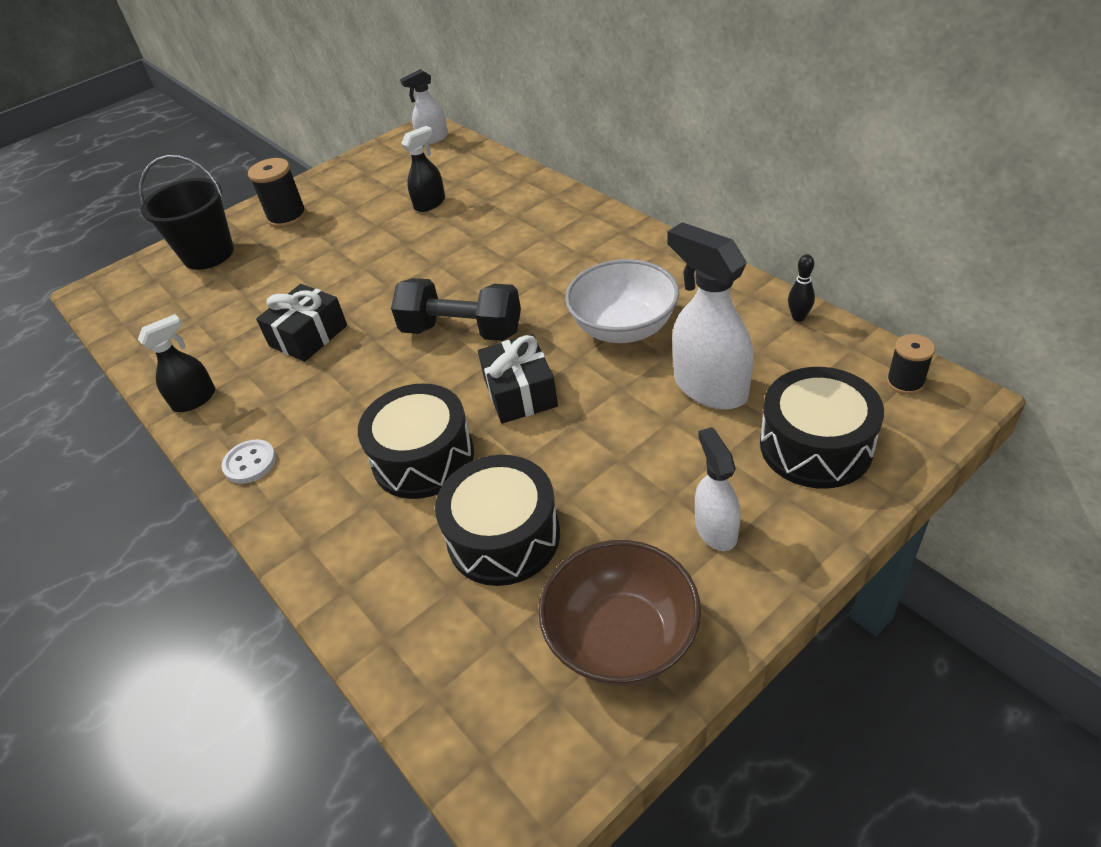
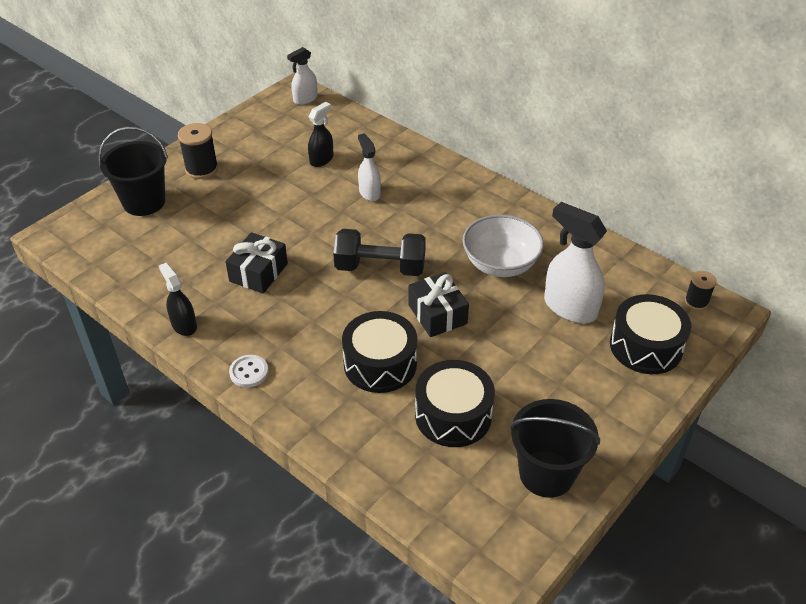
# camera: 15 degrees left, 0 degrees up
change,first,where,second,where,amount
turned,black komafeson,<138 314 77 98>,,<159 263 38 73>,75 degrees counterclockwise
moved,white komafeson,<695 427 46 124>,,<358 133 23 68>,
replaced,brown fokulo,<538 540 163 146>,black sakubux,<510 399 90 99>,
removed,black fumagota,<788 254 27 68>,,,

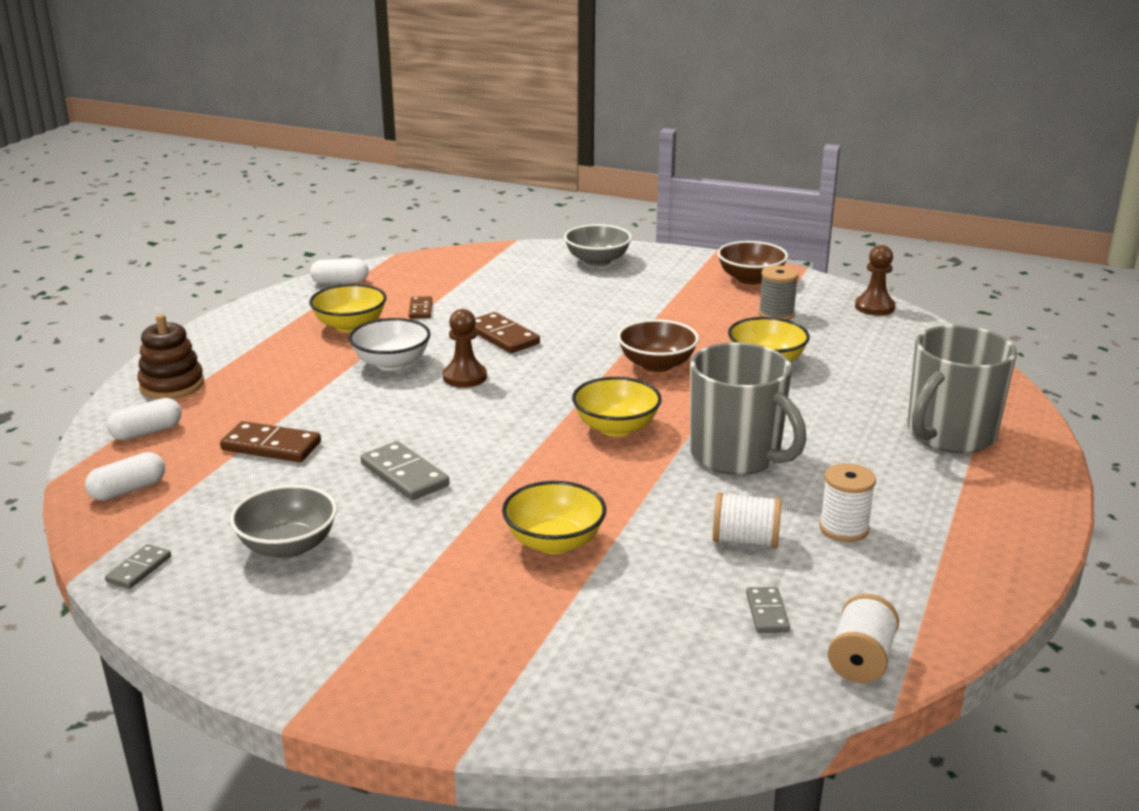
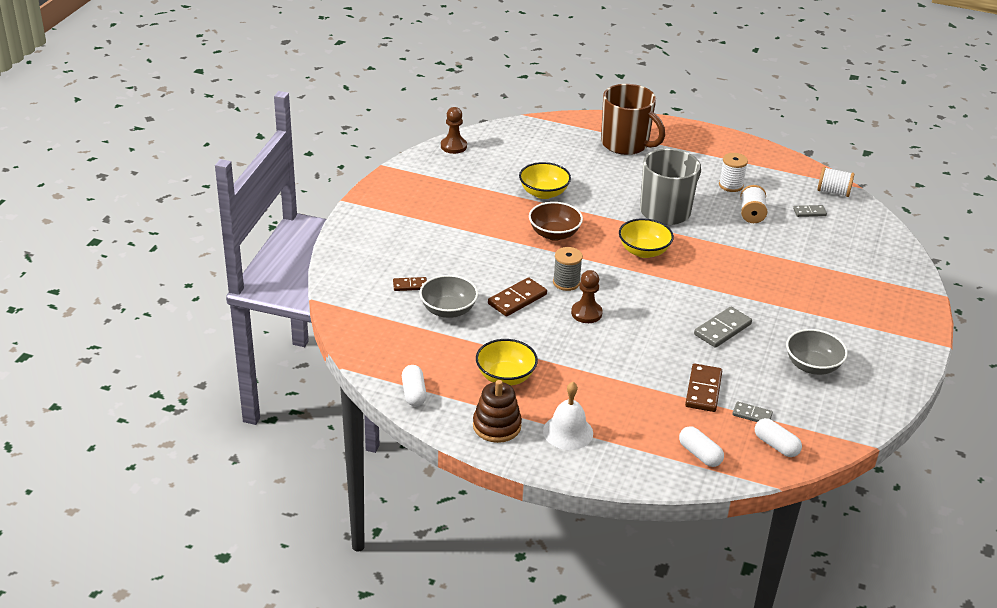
# camera: 95 degrees left, 10 degrees up
change,first,where,second,where,amount
moved,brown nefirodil,<409 296 23 22>,,<393 277 34 14>,
moved,grey fokulo,<564 224 68 42>,,<419 275 59 43>,
moved,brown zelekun,<137 314 67 85>,,<473 380 49 63>,
added,,,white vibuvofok,<543 382 50 68>,
moved,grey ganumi,<758 265 41 55>,,<553 247 30 44>,
recoloured,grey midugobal,<907 325 110 128>,brown midugobal,<601 84 64 71>,
moved,grey nefirodil,<105 544 66 45>,,<732 401 41 21>,
removed,white fokulo,<349 318 82 53>,,,
removed,yellow fokulo,<502 481 104 73>,,,
removed,brown fokulo,<717 241 71 44>,,,

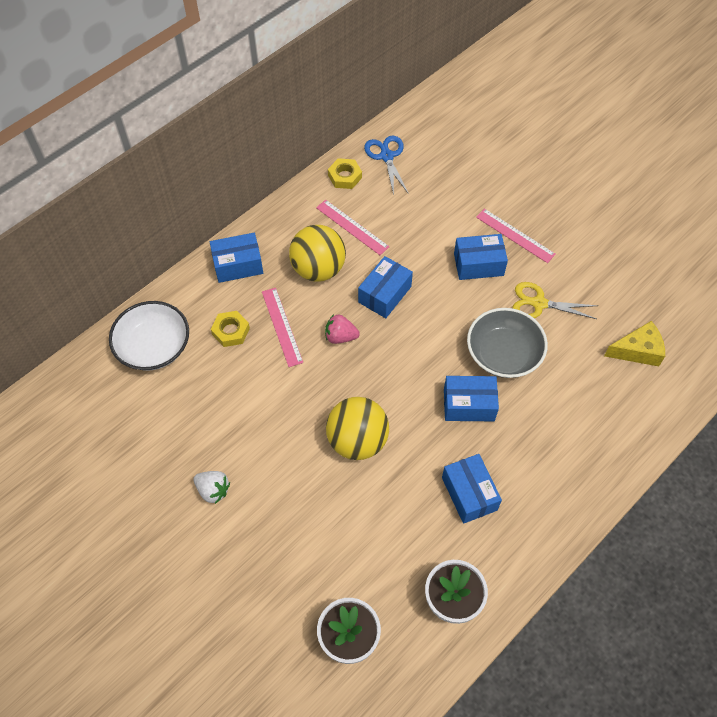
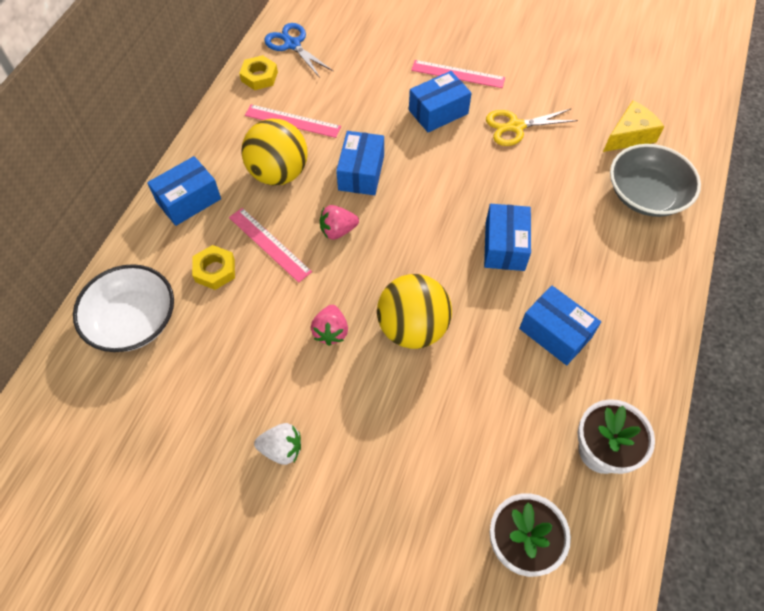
# camera: 25 degrees left, 0 degrees up
change,first,where,second,where,amount
added,,,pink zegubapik,<311 305 37 41>,
turned,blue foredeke,<444 376 55 45>,,<484 204 47 67>,60 degrees counterclockwise
moved,grey fokulo,<467 308 81 70>,,<610 144 91 73>,

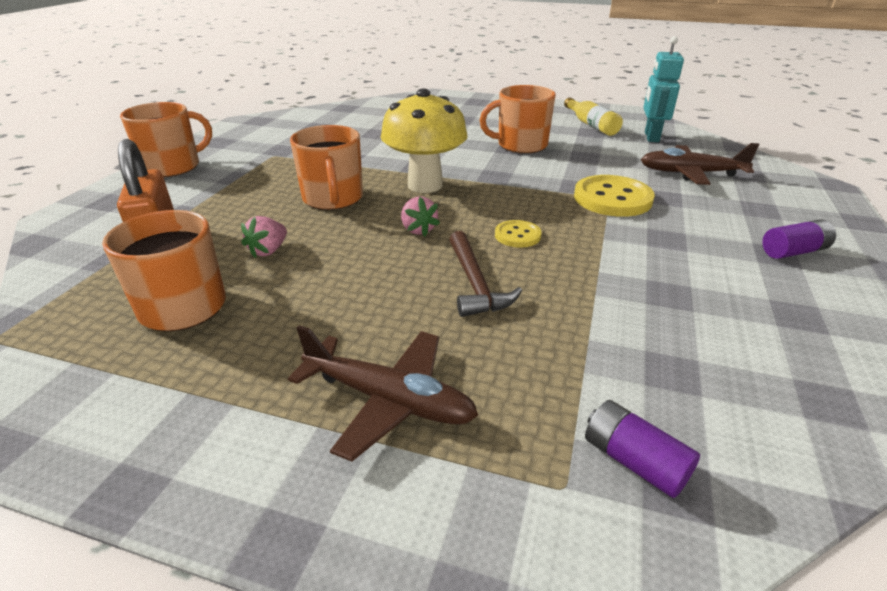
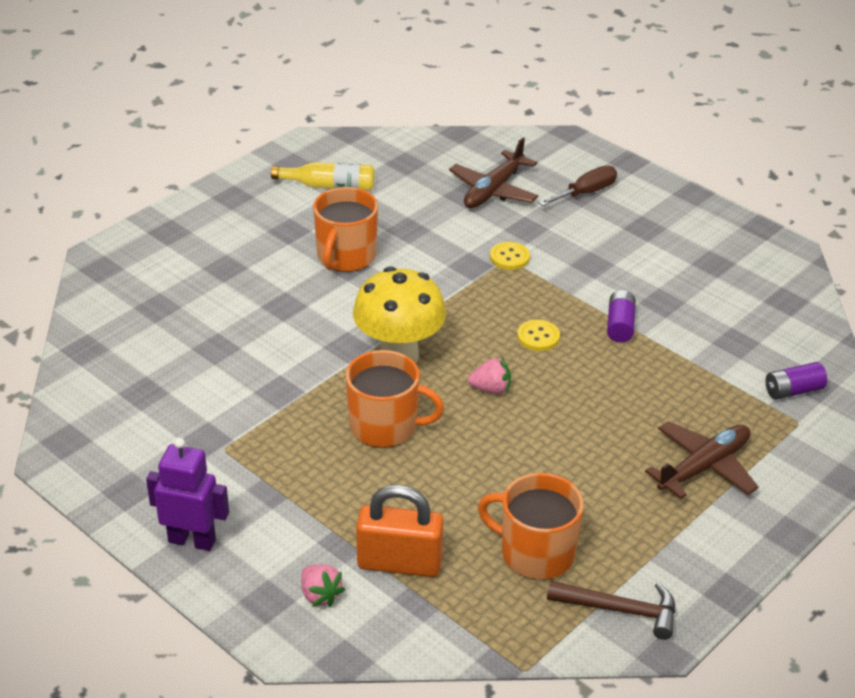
# camera: 65 degrees left, 5 degrees up
change,first,where,second,where,amount
replaced,orange midugobal,<120 102 92 75>,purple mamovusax,<146 438 83 113>,
moved,pink zegubapik,<241 216 46 42>,,<301 564 44 43>,
resized,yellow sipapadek,<574 175 81 42>,,<490 242 40 28>,x0.54
added,,,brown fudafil,<539 166 78 40>,
moved,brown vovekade,<449 231 73 86>,,<547 581 129 59>,
moved,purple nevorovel,<762 220 74 39>,,<607 290 29 53>,
removed,turquoise mamovusax,<643 36 41 106>,,,

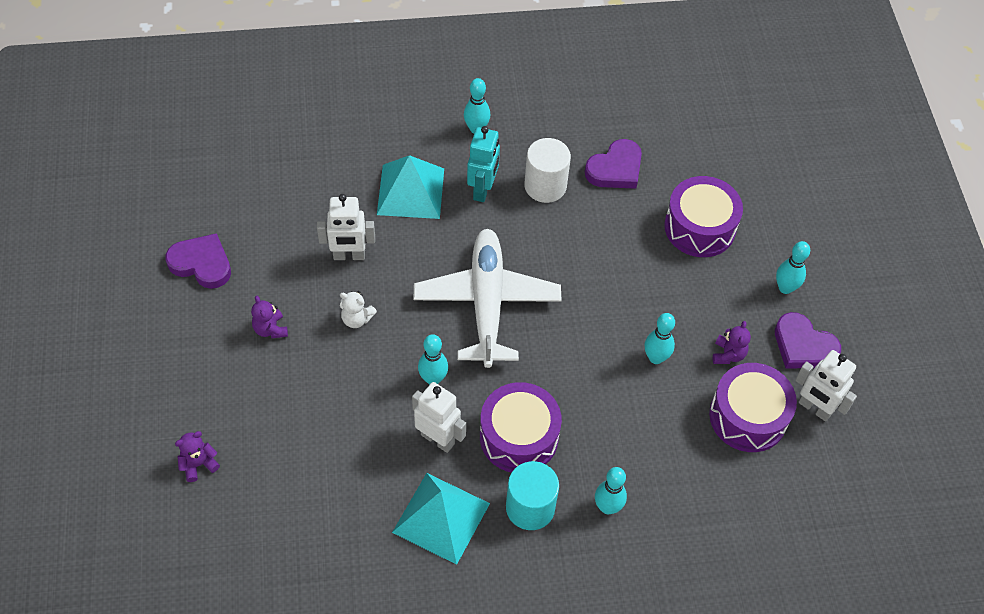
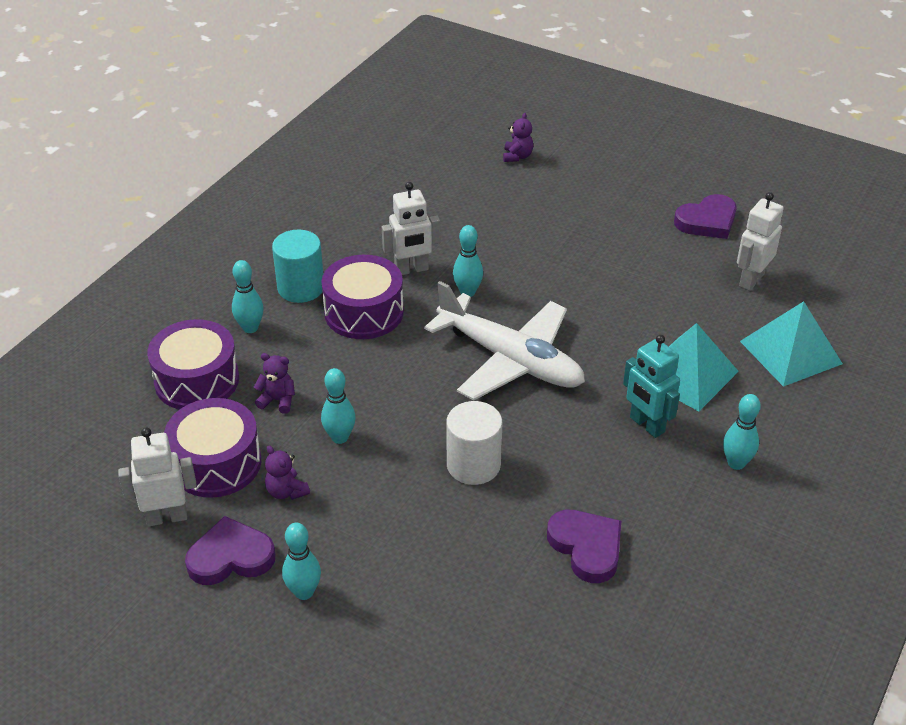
# camera: 130 degrees right, 15 degrees down
change,first,where,second,where,amount
moved,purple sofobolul,<664 176 79 81>,,<147 319 92 91>,
moved,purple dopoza,<251 296 37 42>,,<254 353 41 61>,
moved,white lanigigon,<525 138 46 65>,,<446 401 56 84>,
turned,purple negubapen,<585 139 57 50>,,<547 510 74 73>,150 degrees clockwise
moved,white mamovusax,<317 194 58 66>,,<737 192 47 99>,
moved,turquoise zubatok,<392 473 98 92>,,<740 301 103 86>,
removed,white dopoza,<340 291 37 37>,,,

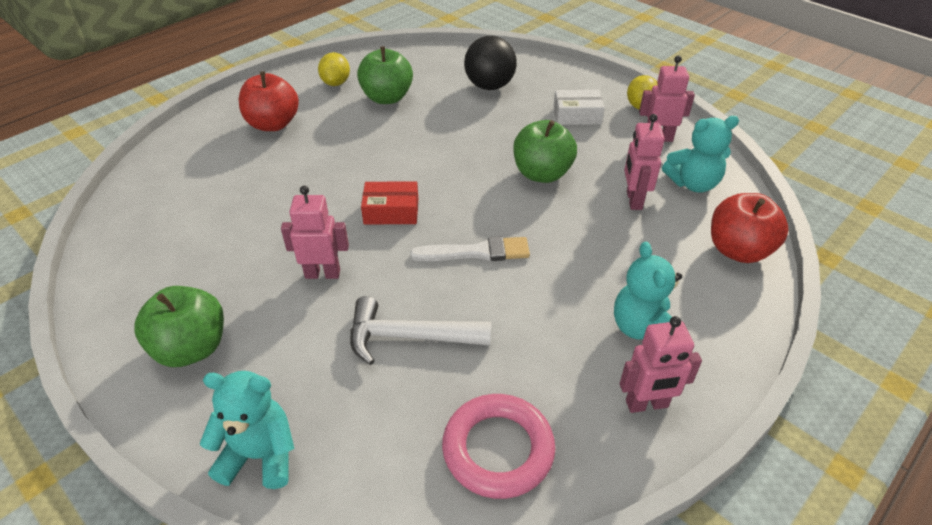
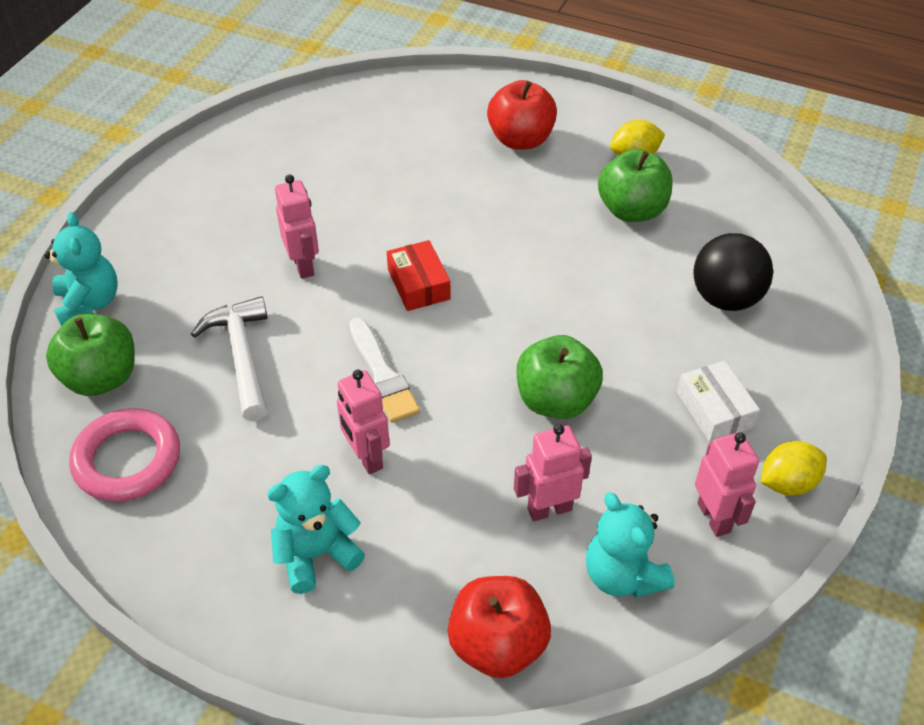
# camera: 70 degrees right, 5 degrees up
change,first,where,second,where,amount
moved,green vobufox,<134 286 90 81>,,<46 314 89 82>,
moved,pink mamovusax,<620 316 82 97>,,<337 370 53 105>,

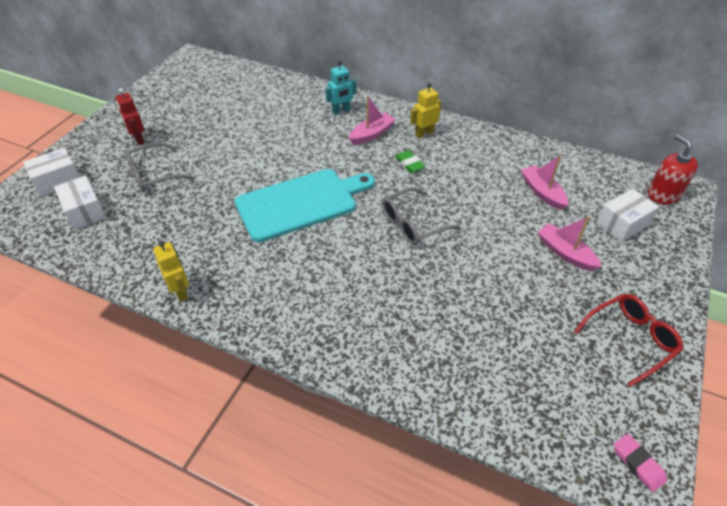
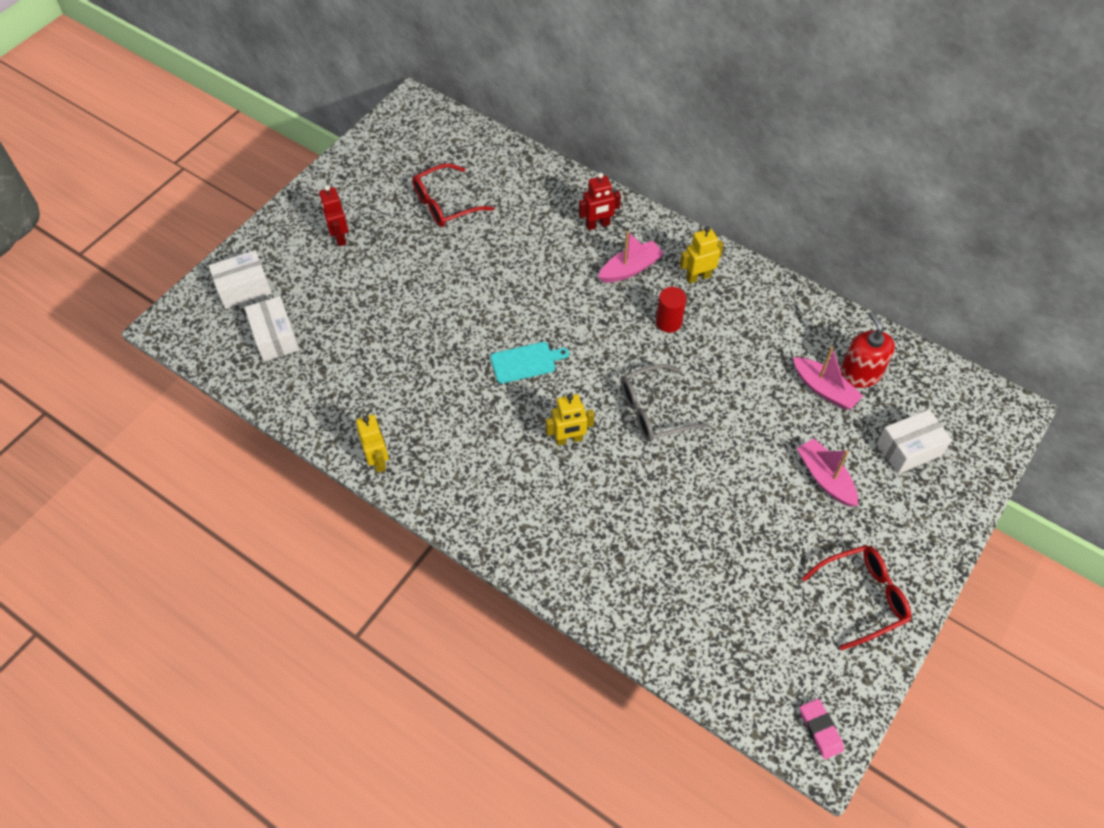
# camera: 10 degrees right, 10 degrees up
change,first,where,second,where,amount
added,,,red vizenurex,<412 164 82 63>,
resized,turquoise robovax,<235 169 140 73>,,<490 342 79 42>,x0.46
added,,,yellow mamovusax,<546 394 49 52>,
recoloured,turquoise mamovusax,<325 61 31 54>,red mamovusax,<579 173 42 57>,
replaced,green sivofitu,<395 150 30 23>,red lanigigon,<656 287 30 46>,
turned,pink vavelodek,<521 155 47 55>,,<793 347 70 63>,150 degrees clockwise
moved,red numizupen,<648 135 50 69>,,<840 311 55 77>,
removed,grey vizenurex,<124 142 70 50>,,,

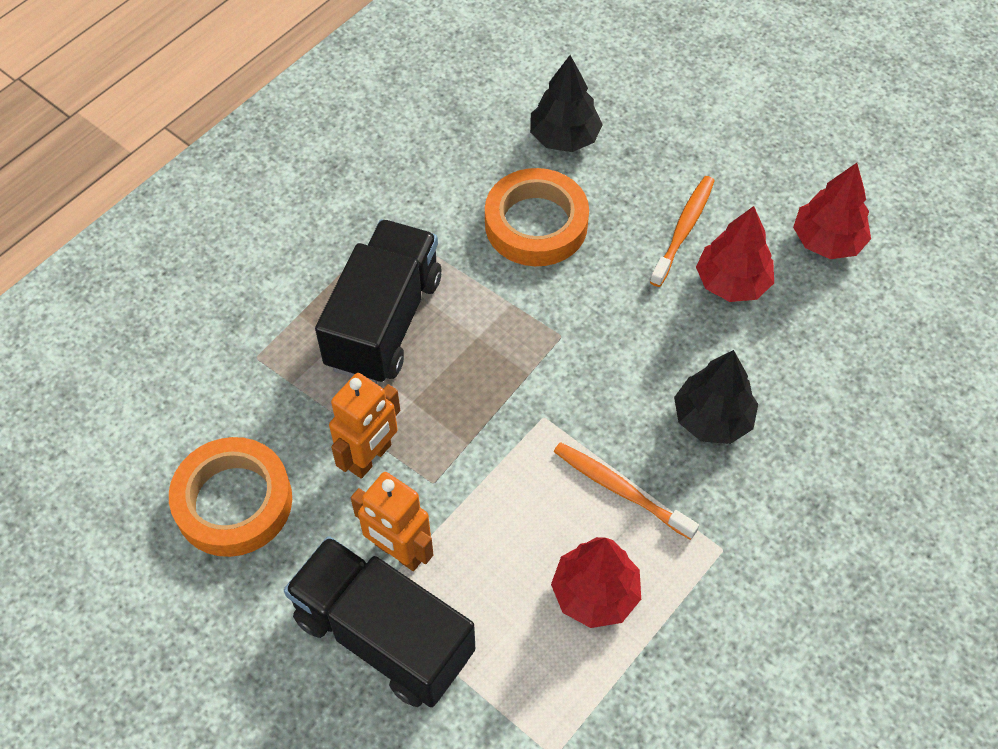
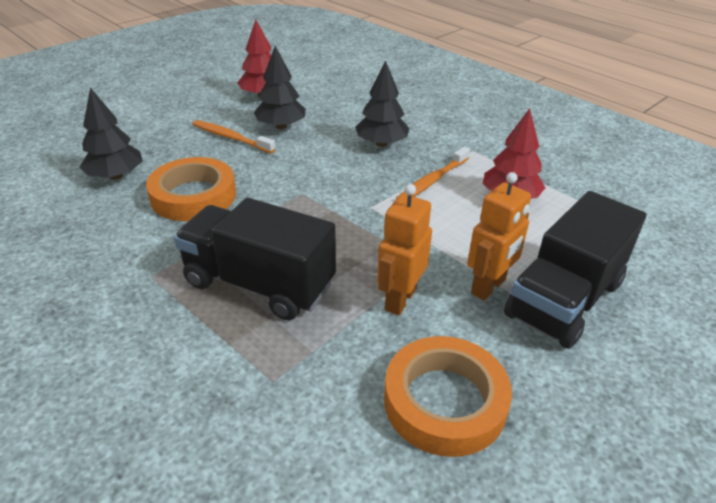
# camera: 85 degrees left, 20 degrees down
change,first,where,second,where,amount
recoloured,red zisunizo,<696 206 78 96>,black zisunizo,<254 46 52 83>,
turned,orange mamovusax,<329 373 71 106>,,<377 184 55 132>,105 degrees counterclockwise

